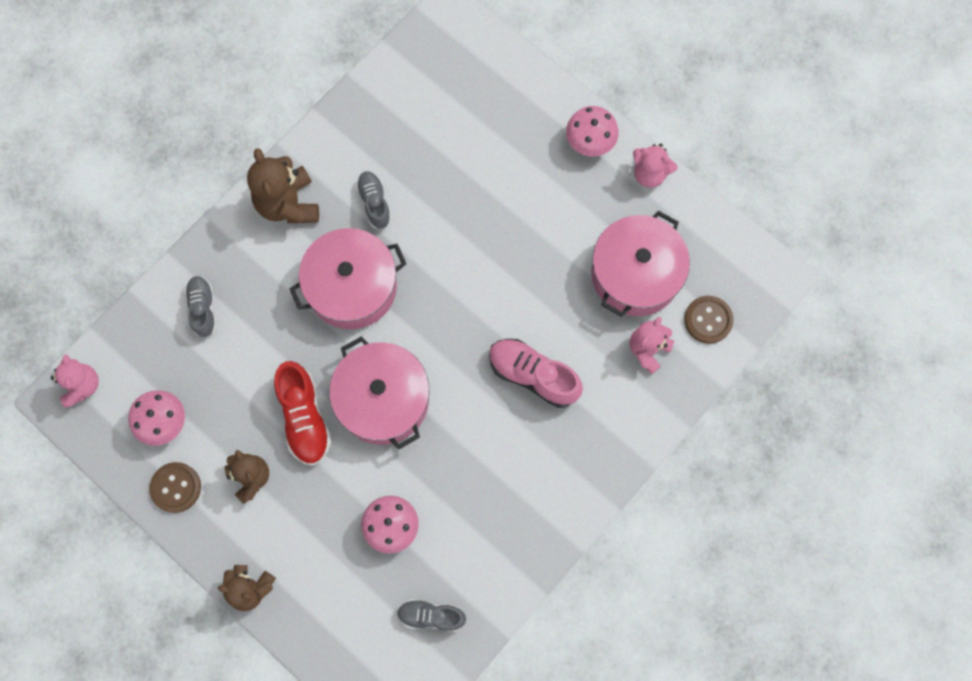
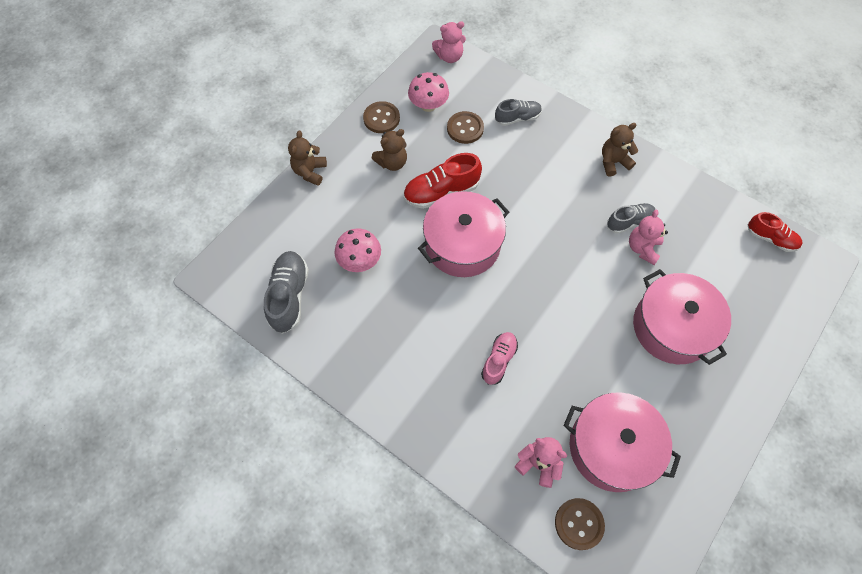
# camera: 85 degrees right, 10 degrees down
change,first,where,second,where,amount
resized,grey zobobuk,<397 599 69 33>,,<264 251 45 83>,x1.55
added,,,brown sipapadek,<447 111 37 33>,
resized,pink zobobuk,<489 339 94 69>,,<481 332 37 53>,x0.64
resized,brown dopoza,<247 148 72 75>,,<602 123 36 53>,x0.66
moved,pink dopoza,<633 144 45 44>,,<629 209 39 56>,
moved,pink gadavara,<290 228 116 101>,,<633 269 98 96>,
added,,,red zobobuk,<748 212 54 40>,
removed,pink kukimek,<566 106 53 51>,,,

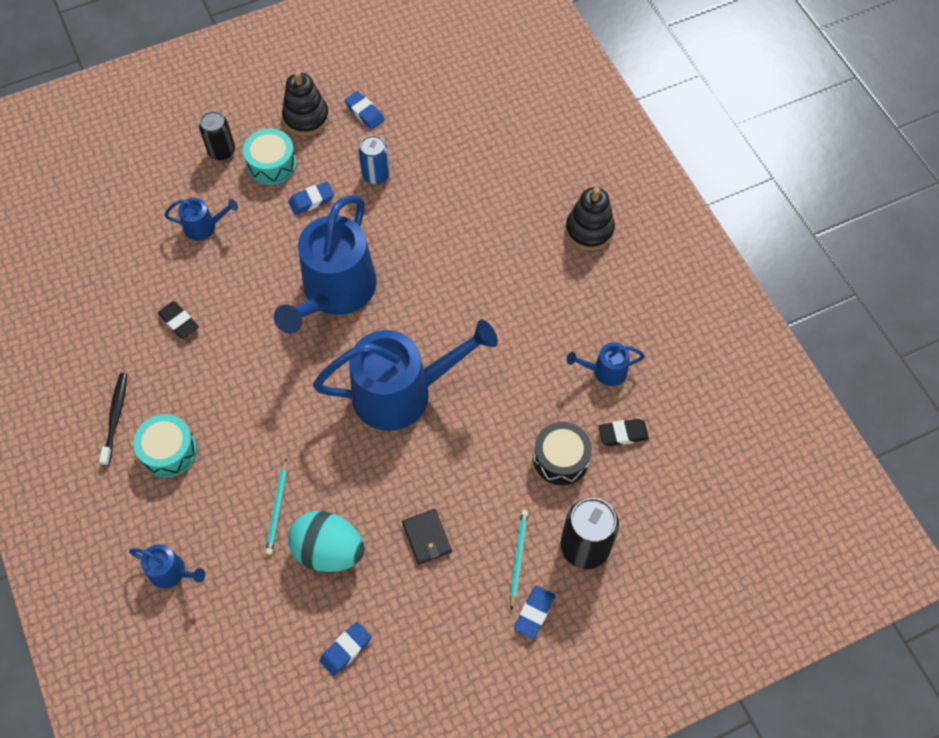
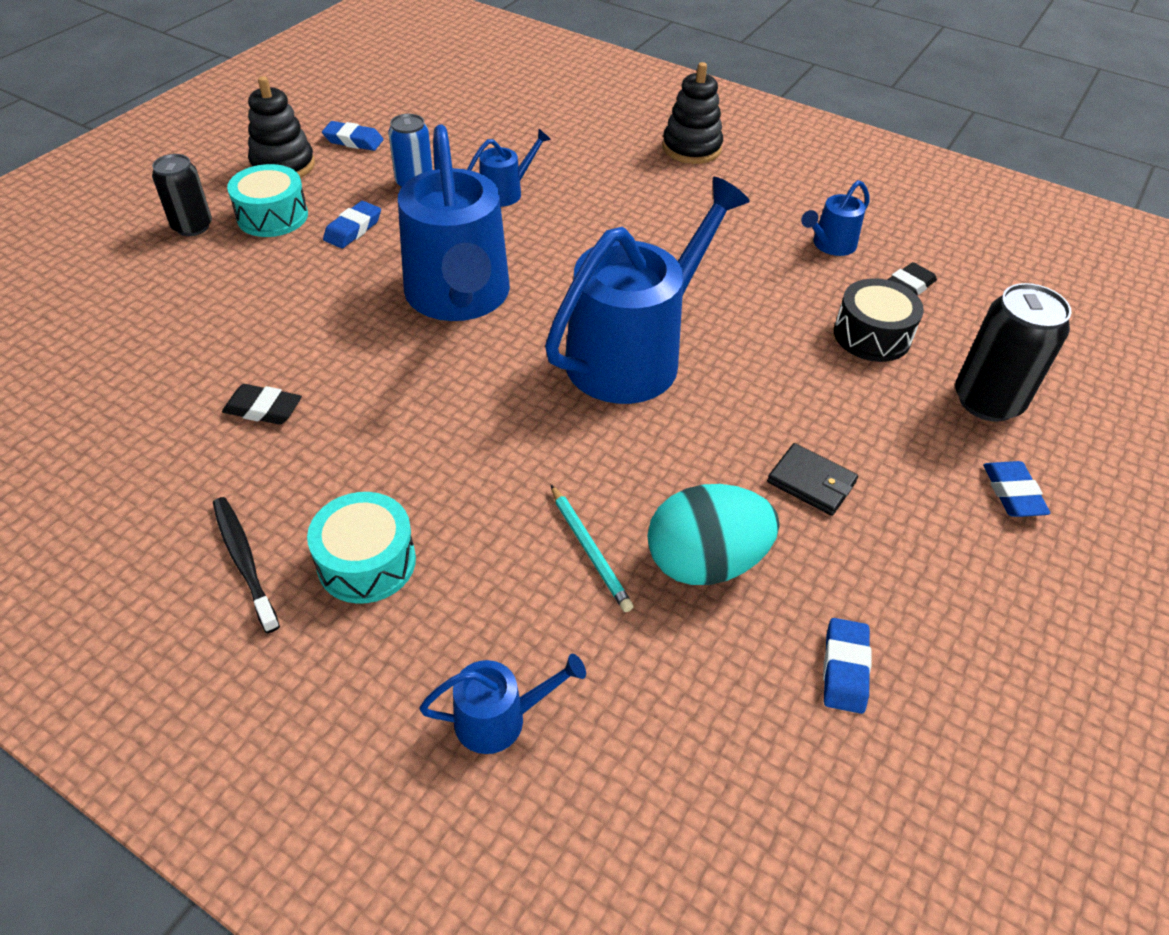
# camera: 35 degrees left, 15 degrees down
change,first,where,second,where,amount
moved,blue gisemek,<164 198 74 43>,,<467 129 84 78>,
removed,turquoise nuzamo,<510 510 18 101>,,,

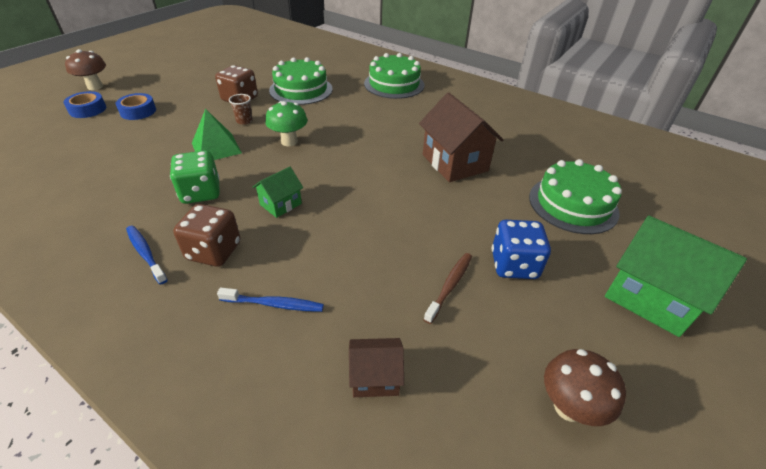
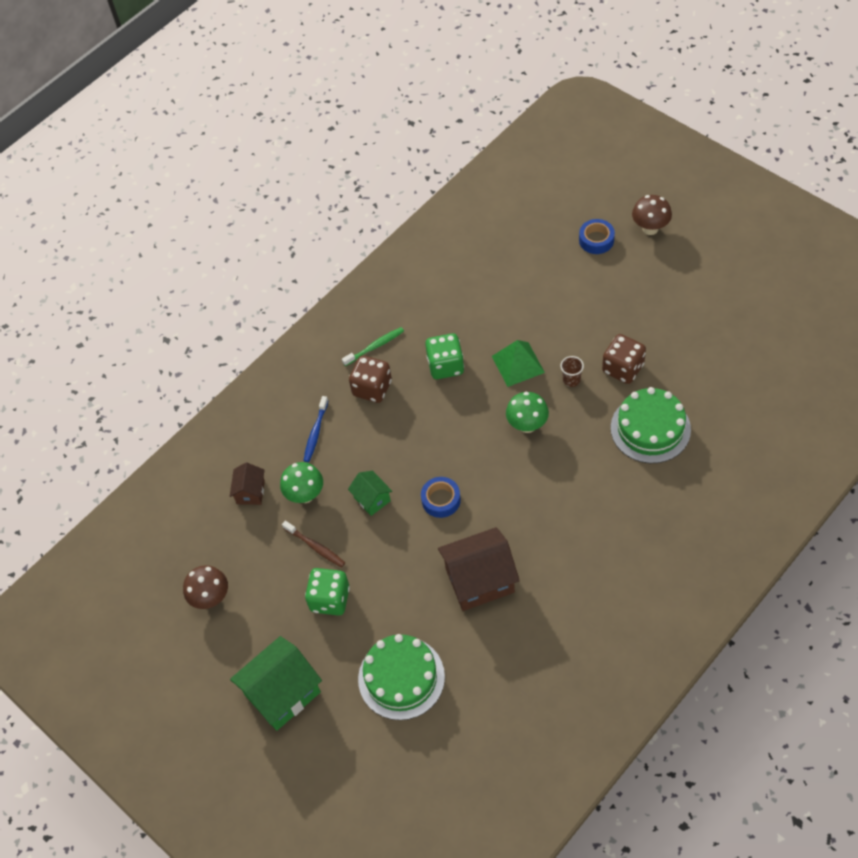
# camera: 105 degrees right, 15 degrees up
change,first,where,second,where,amount
added,,,green kukimek,<280 462 43 41>,
recoloured,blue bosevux,<492 220 59 59>,green bosevux,<305 568 45 48>,
recoloured,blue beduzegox,<126 225 42 60>,green beduzegox,<342 327 62 39>,
moved,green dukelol,<253 167 50 51>,,<348 471 44 45>,
moved,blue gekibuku,<116 93 40 27>,,<421 477 40 41>,
removed,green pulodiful,<364 53 61 46>,,,

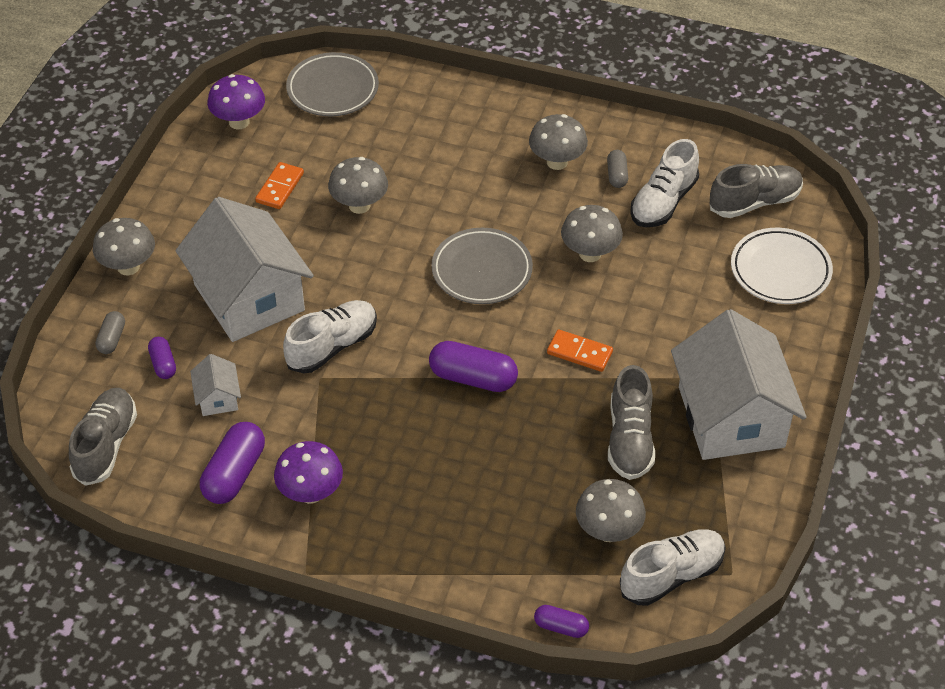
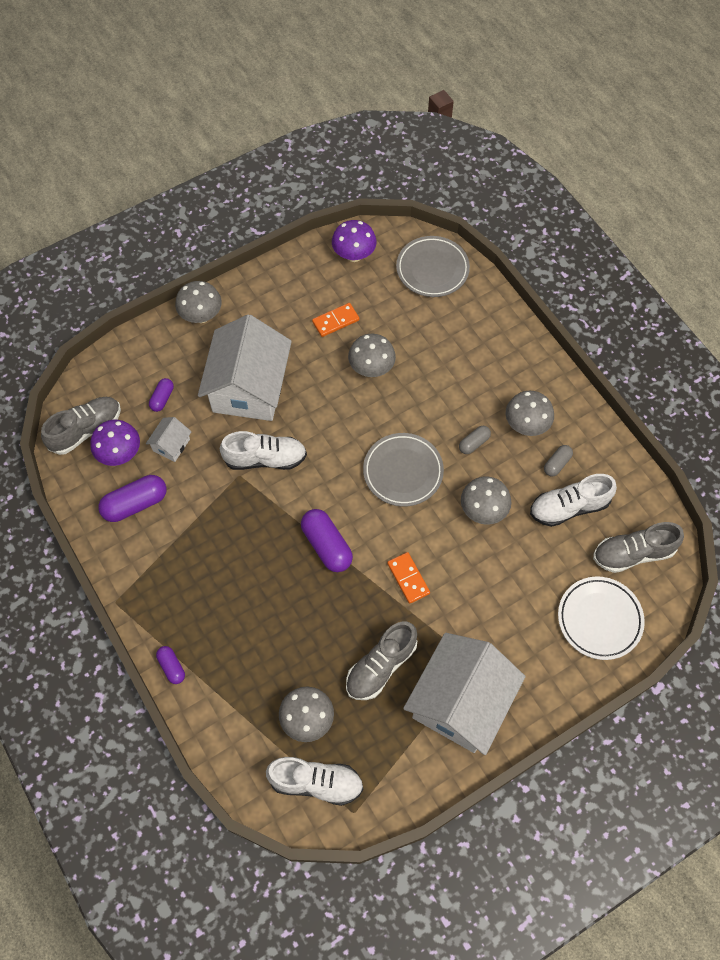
# camera: 40 degrees right, 15 degrees up
change,first,where,second,where,amount
moved,purple kukimek,<274 441 69 63>,,<90 420 50 46>,
moved,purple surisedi,<534 605 55 33>,,<156 646 29 38>,
moved,grey surisedi,<95 311 30 43>,,<459 426 32 28>,
turned,grey zobobuk,<710 164 93 54>,,<593 522 91 51>,150 degrees clockwise

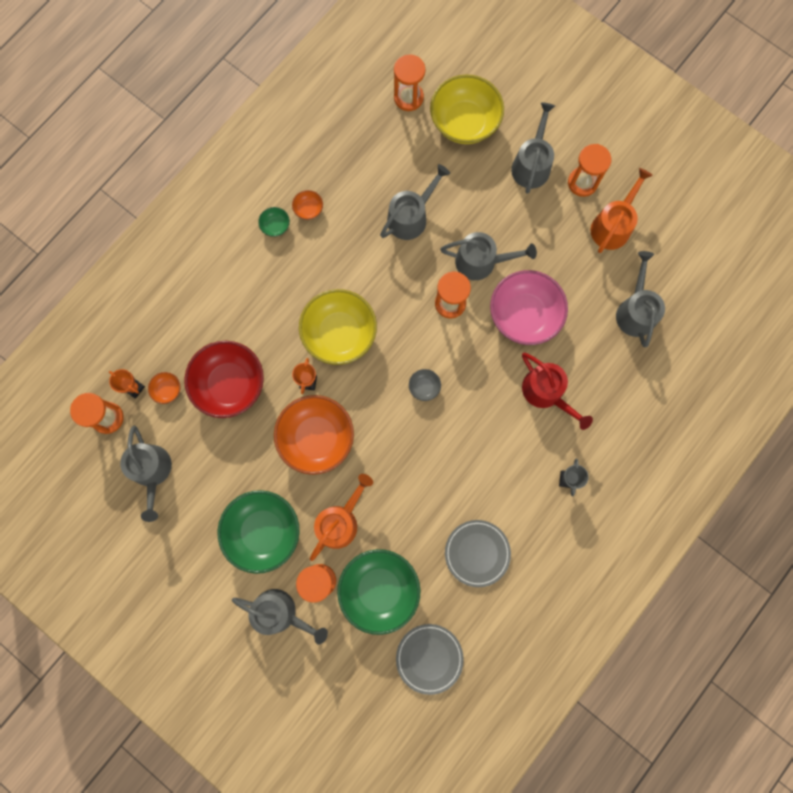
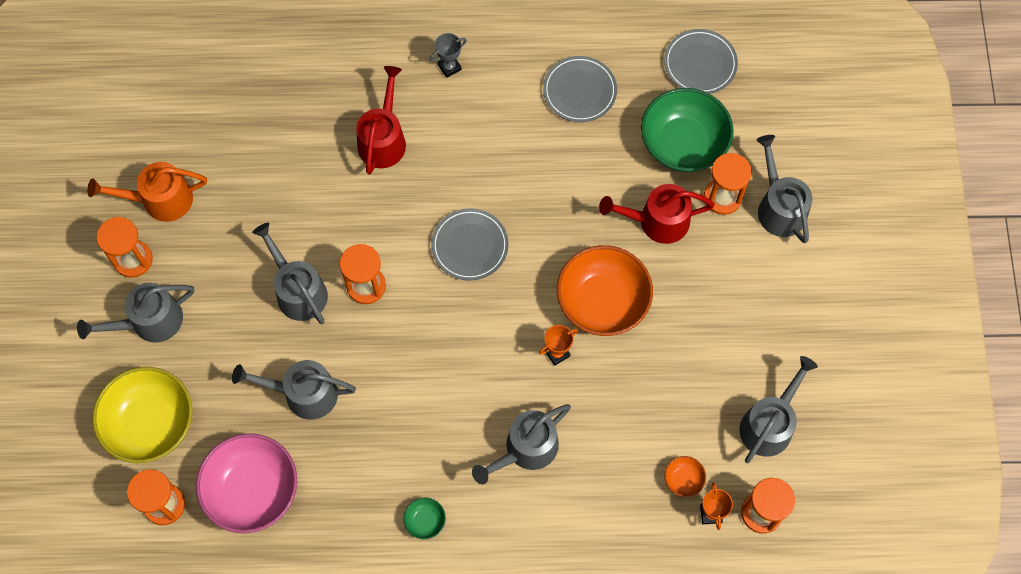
# camera: 130 degrees left, 10 degrees down
change,first,where,second,where,amount
moved,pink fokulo,<490 270 78 75>,,<196 433 101 100>,
replaced,grey fokulo,<409 369 32 32>,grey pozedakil,<431 208 78 73>,
moved,grey gisemek,<616 251 49 96>,,<472 404 99 80>,
recoloured,orange gisemek,<310 474 63 87>,red gisemek,<599 184 116 60>,
removed,red fokulo,<184 341 80 77>,,,
removed,green fokulo,<218 490 82 84>,,,
removed,orange fokulo,<292 190 31 30>,,,
removed,yellow fokulo,<299 289 78 76>,,,

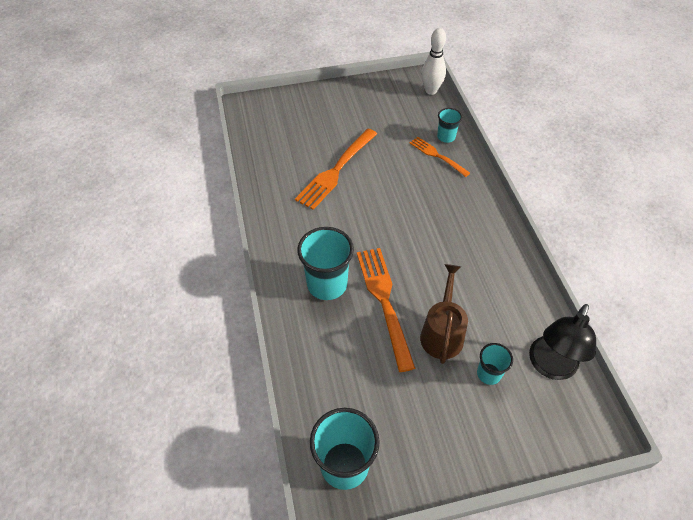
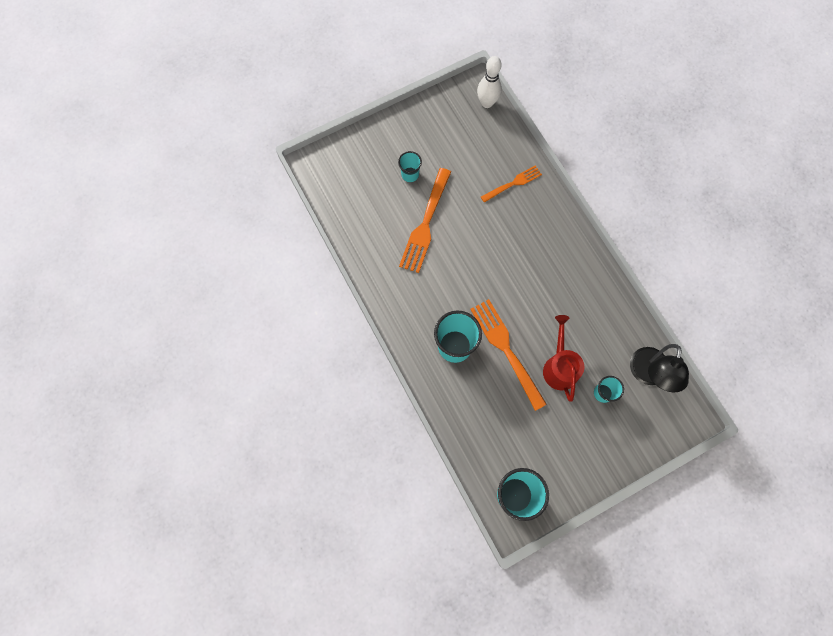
# camera: 15 degrees left, 20 degrees up
change,first,where,second,where,amount
moved,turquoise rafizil,<437 108 25 35>,,<398 151 24 31>,
turned,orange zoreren,<410 137 60 40>,,<481 165 61 38>,120 degrees clockwise
recoloured,brown gisemek,<420 264 48 100>,red gisemek,<543 315 41 87>,

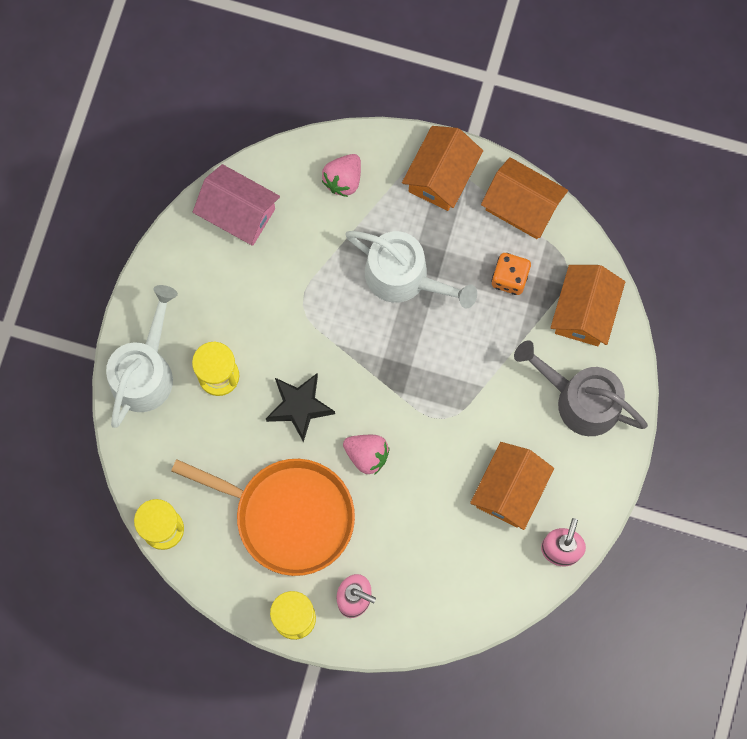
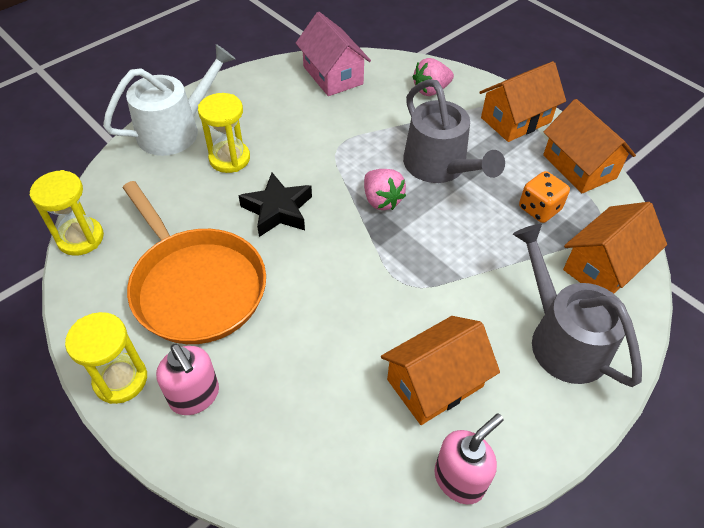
# camera: 30 degrees right, 25 degrees down
change,first,where,second,where,amount
moved,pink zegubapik,<343 435 47 40>,,<364 169 42 41>,
recoloured,white gisemek,<345 231 132 78>,grey gisemek,<403 79 102 104>,

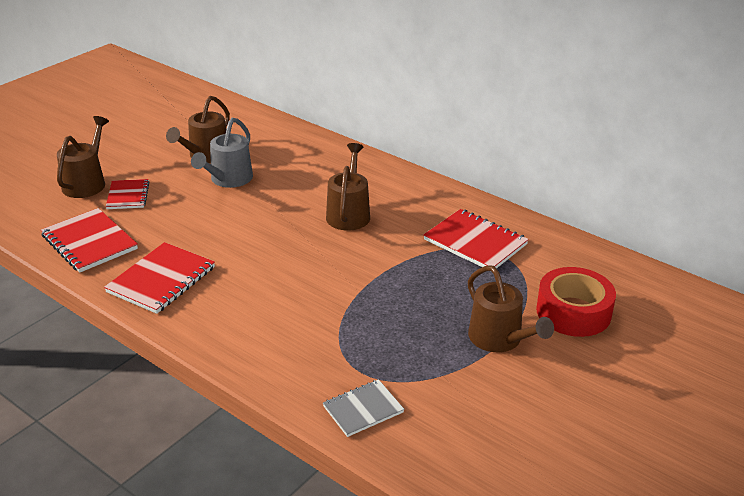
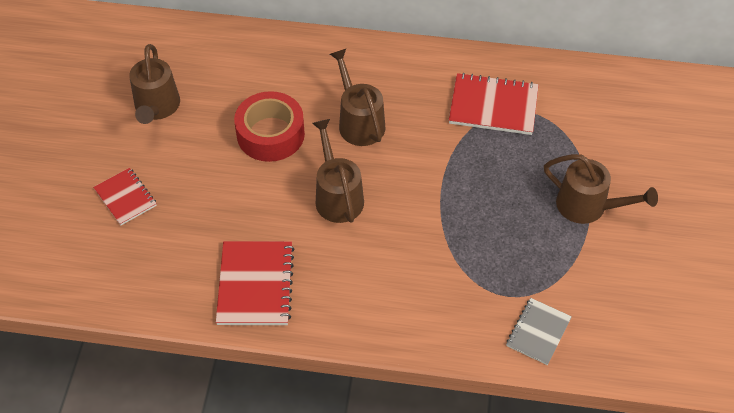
# camera: 30 degrees left, 20 degrees up
change,first,where,second,where,amount
moved,red gekibuku,<536 267 80 70>,,<234 91 71 71>,
moved,brown gisemek,<57 116 52 82>,,<312 119 52 104>,
removed,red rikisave,<41 208 97 65>,,,
removed,grey gisemek,<191 118 62 70>,,,

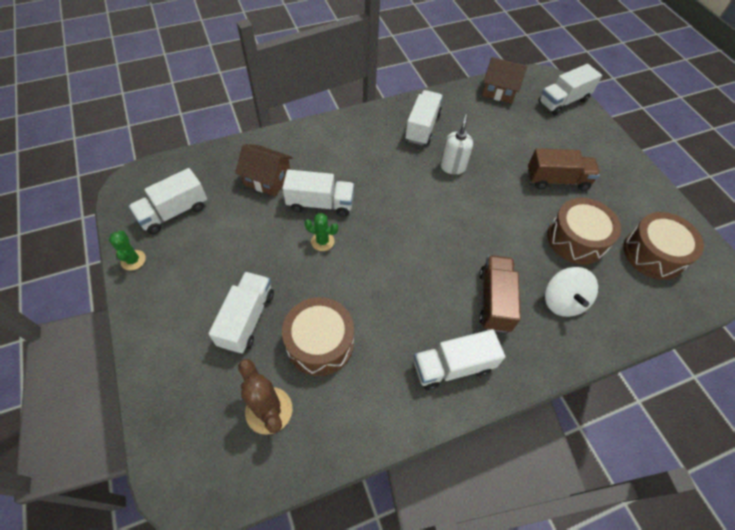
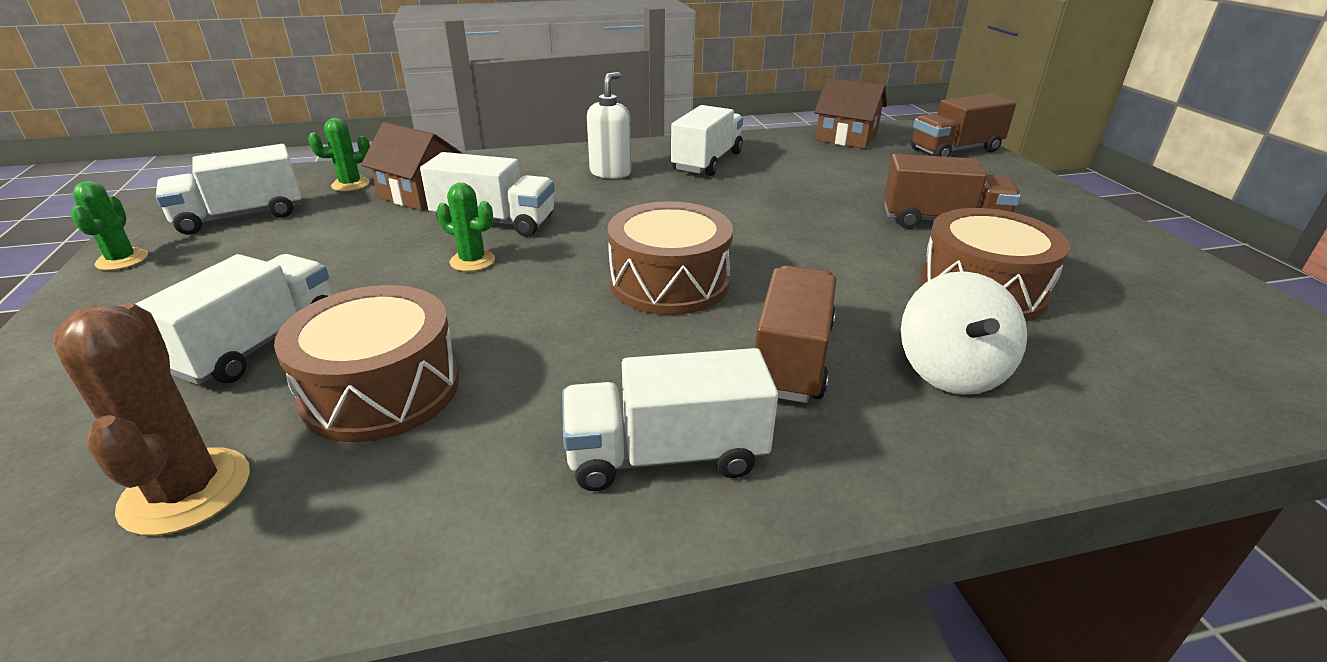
# camera: 10 degrees right, 25 degrees down
change,first,where,second,where,amount
added,,,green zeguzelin,<308 118 62 73>,
moved,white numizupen,<440 114 33 61>,,<587 72 45 107>,
moved,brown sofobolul,<623 212 81 68>,,<607 201 126 114>,
recoloured,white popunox,<538 64 64 51>,brown popunox,<911 94 105 63>,

